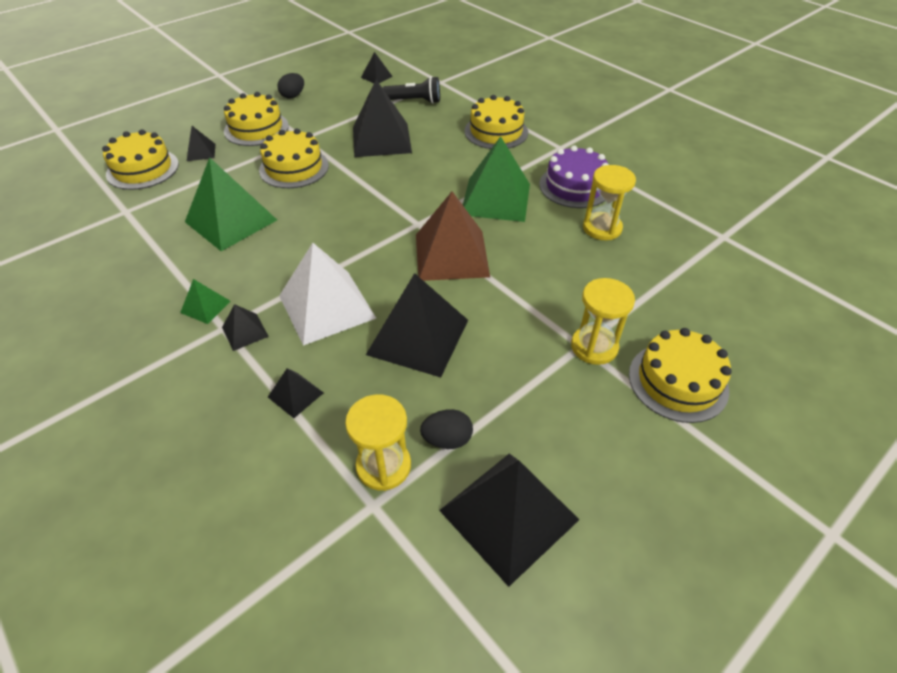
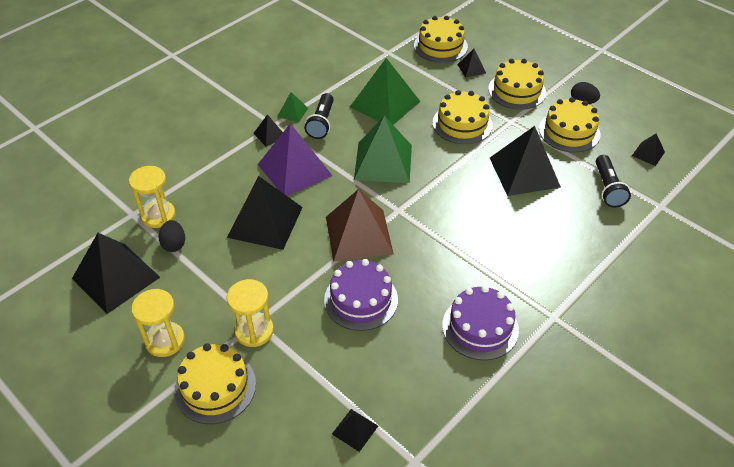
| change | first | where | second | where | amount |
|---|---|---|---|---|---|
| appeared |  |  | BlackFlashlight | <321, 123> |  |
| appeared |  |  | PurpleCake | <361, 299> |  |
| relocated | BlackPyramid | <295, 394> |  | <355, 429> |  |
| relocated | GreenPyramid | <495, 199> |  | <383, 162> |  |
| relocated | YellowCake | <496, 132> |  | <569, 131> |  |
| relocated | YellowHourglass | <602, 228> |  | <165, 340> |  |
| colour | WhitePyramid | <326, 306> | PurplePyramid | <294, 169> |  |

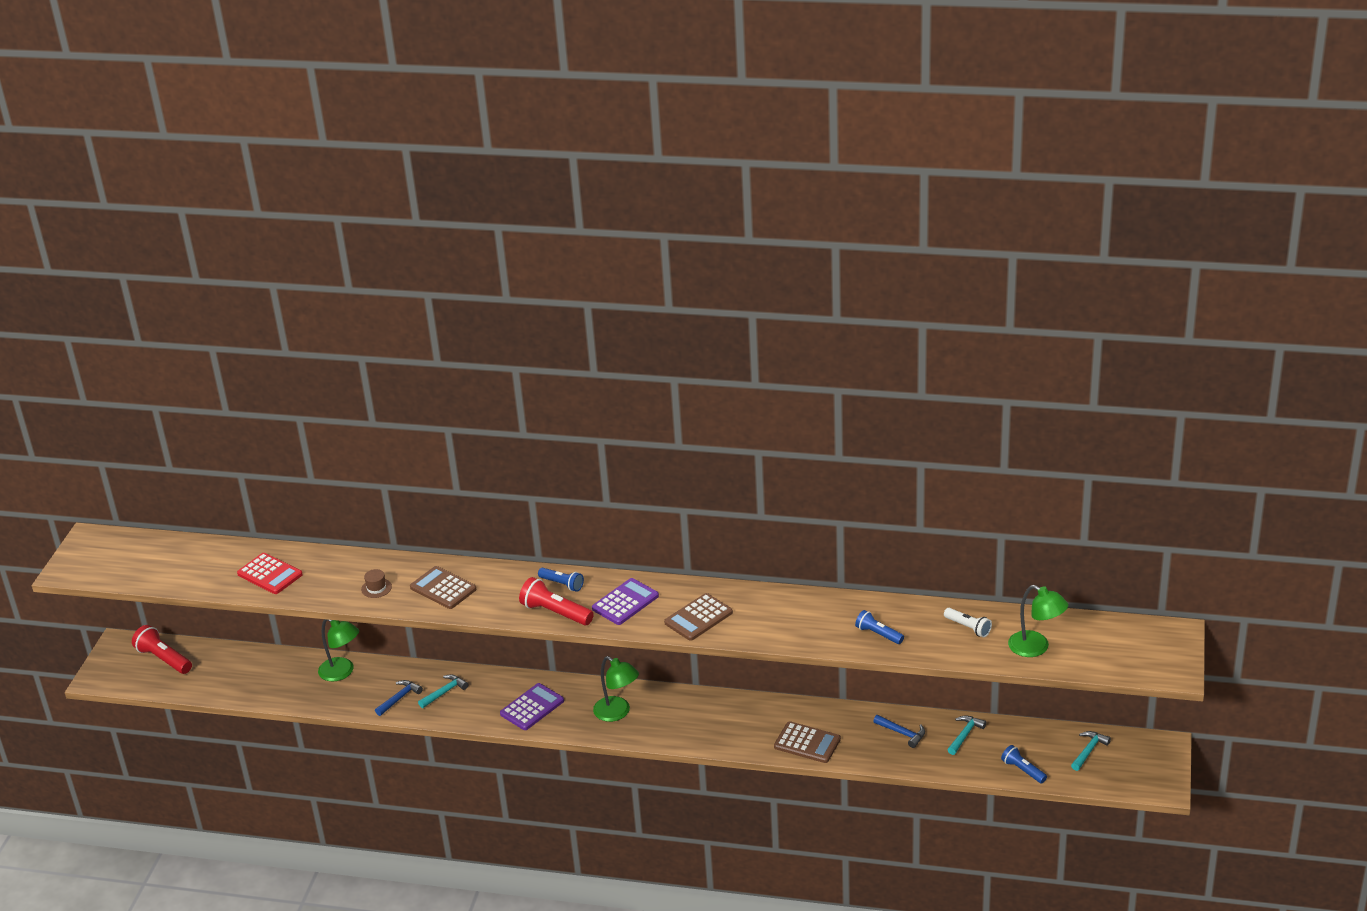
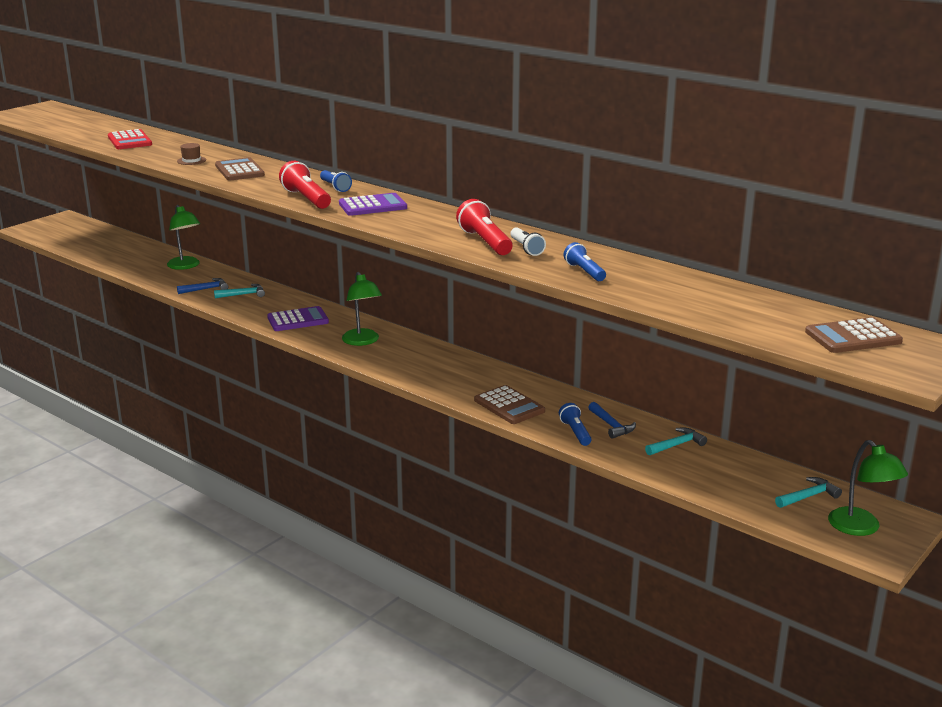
| change | first | where | second | where | amount |
|---|---|---|---|---|---|
| relocated | RedFlashlight | <164, 659> |  | <485, 242> |  |
| relocated | BrownCalculator | <698, 618> |  | <853, 337> |  |
| relocated | WhiteFlashlight | <968, 628> |  | <526, 248> |  |
| relocated | BlueFlashlight | <1023, 770> |  | <575, 432> |  |
| relocated | GreenLamp | <1036, 648> |  | <860, 528> |  |

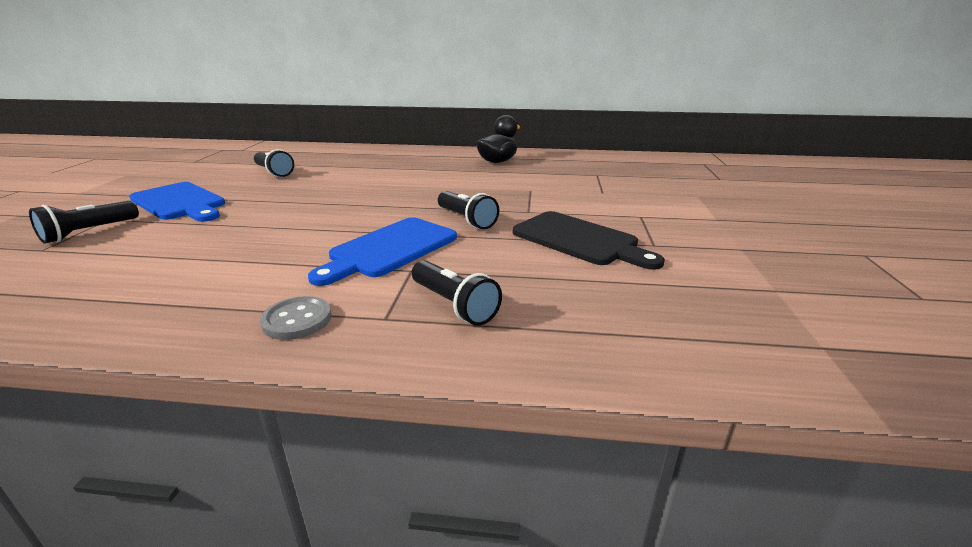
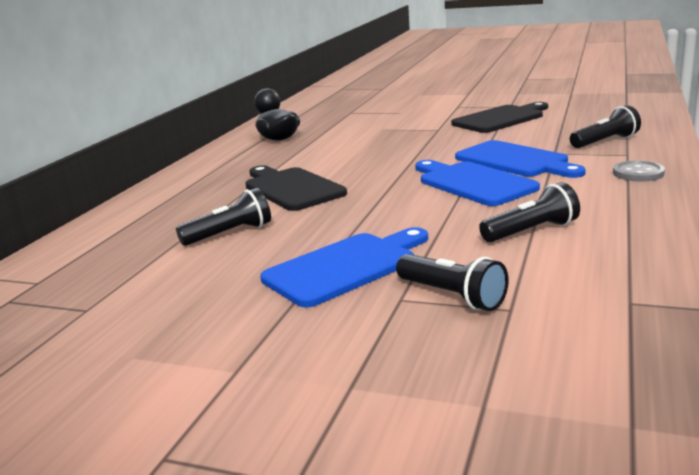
| change | first | where | second | where | amount |
|---|---|---|---|---|---|
| appeared |  |  | BlackCuttingBoard | <291, 188> |  |
| appeared |  |  | BlueCuttingBoard | <472, 183> |  |
| relocated | BlackFlashlight | <466, 220> |  | <531, 231> |  |

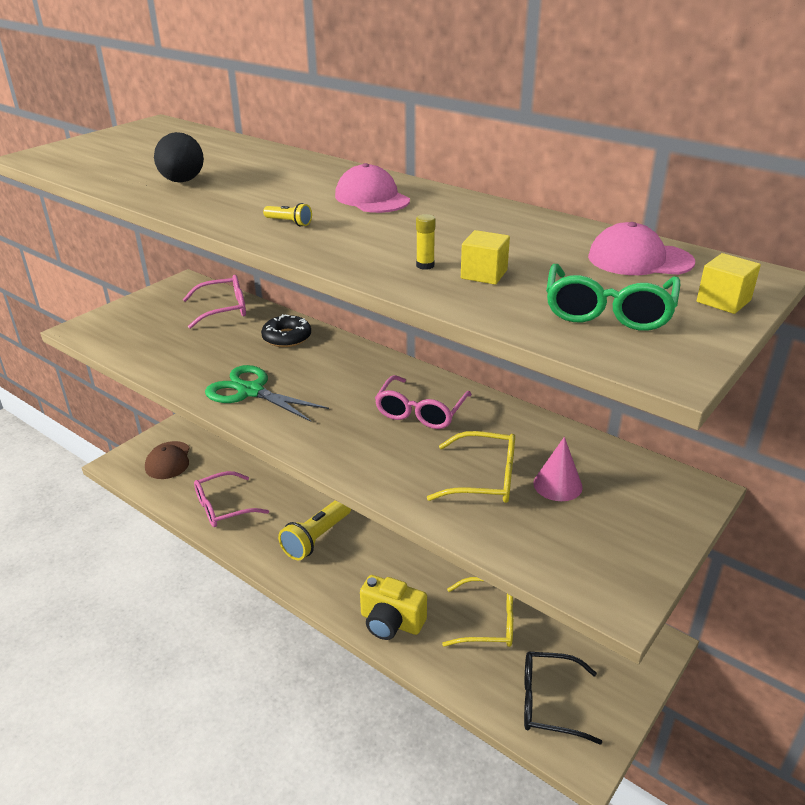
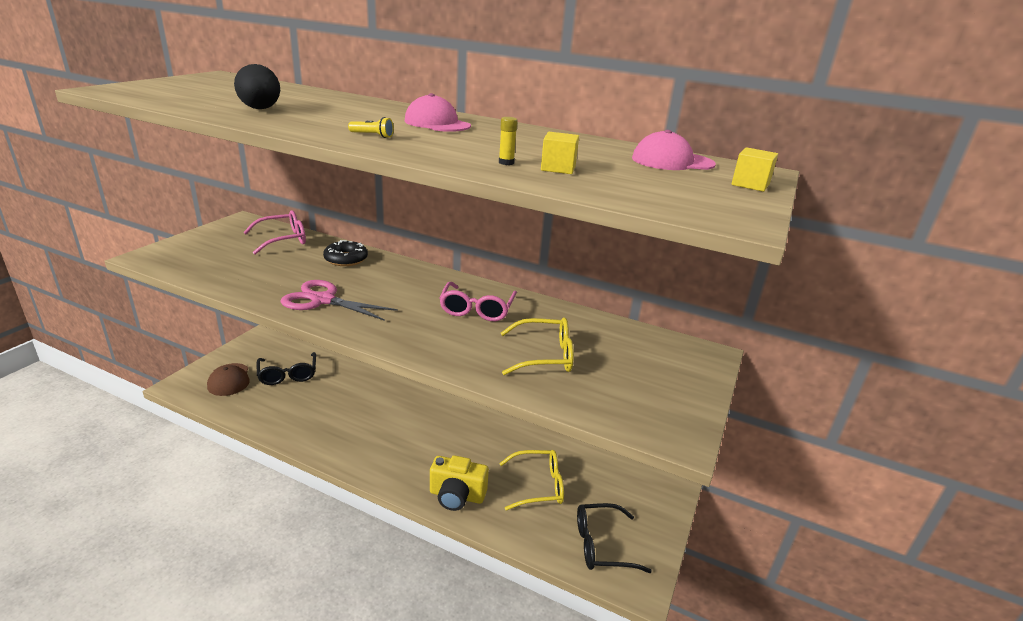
| change | first | where | second | where | amount |
|---|---|---|---|---|---|
| missing | PinkGlasses | <223, 507> |  |  |  |
| missing | YellowFlashlight | <317, 538> |  |  |  |
| missing | PinkCone | <557, 485> |  |  |  |
| missing | GreenGlasses | <608, 311> |  |  |  |
| appeared |  |  | BlackGlasses | <288, 375> |  |
| colour | GreenScissors | <250, 391> | PinkScissors | <322, 300> |  |

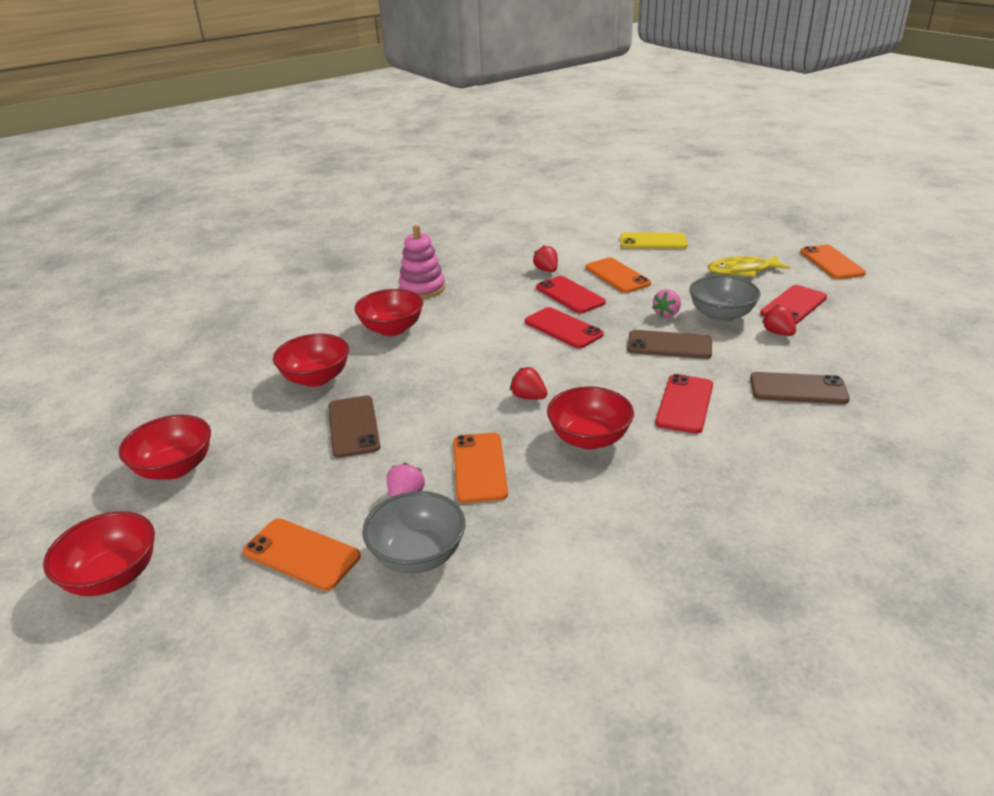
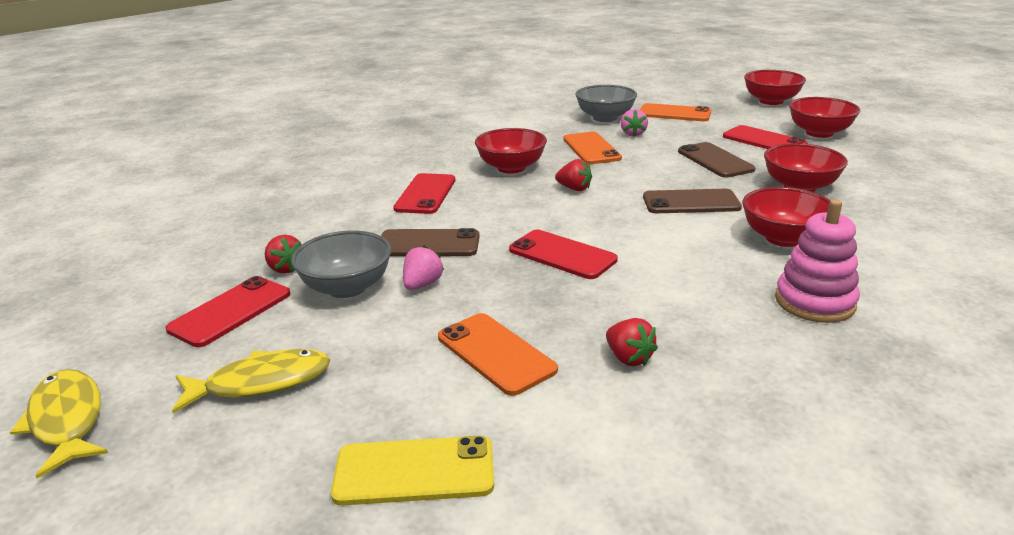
| change | first | where | second | where | amount |
|---|---|---|---|---|---|
| relocated | RedPhone | <570, 295> |  | <764, 140> |  |
| relocated | BrownPhone | <798, 389> |  | <691, 202> |  |
| exchanged | OrangePhone | <831, 262> | YellowFish | <67, 420> |  |

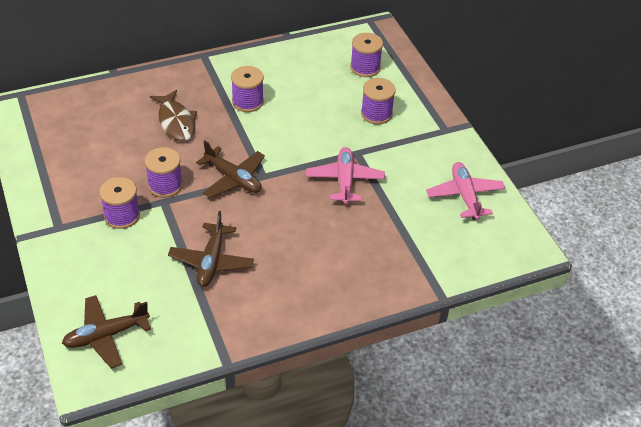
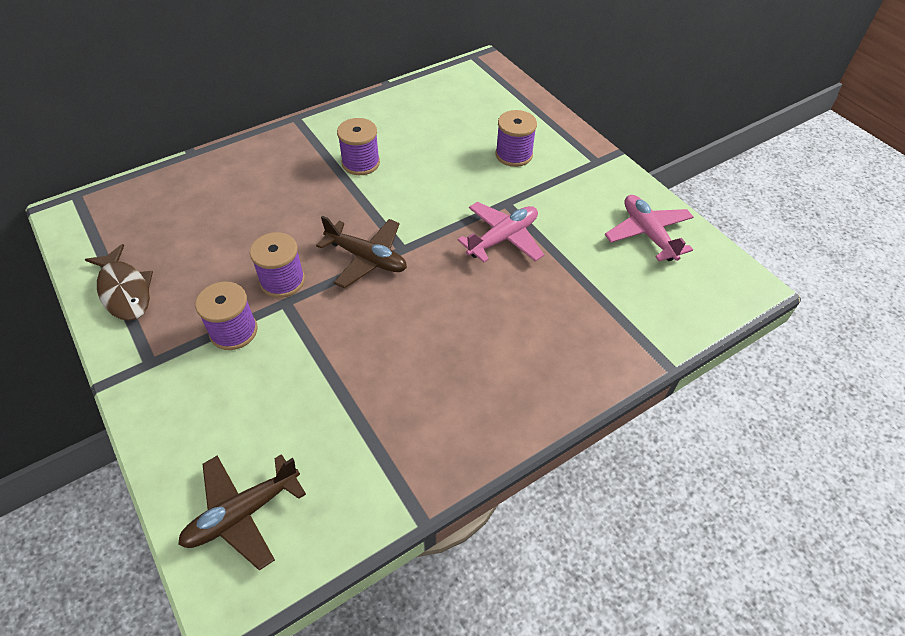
| change | first | where | second | where | amount |
|---|---|---|---|---|---|
| missing | BrownPlane | <211, 261> |  |  |  |
| missing | PurpleSpool | <365, 67> |  |  |  |
| relocated | BrownFish | <176, 122> |  | <125, 291> |  |
| spun | PinkPlane | <345, 181> |  | <503, 238> | 60 degrees clockwise |

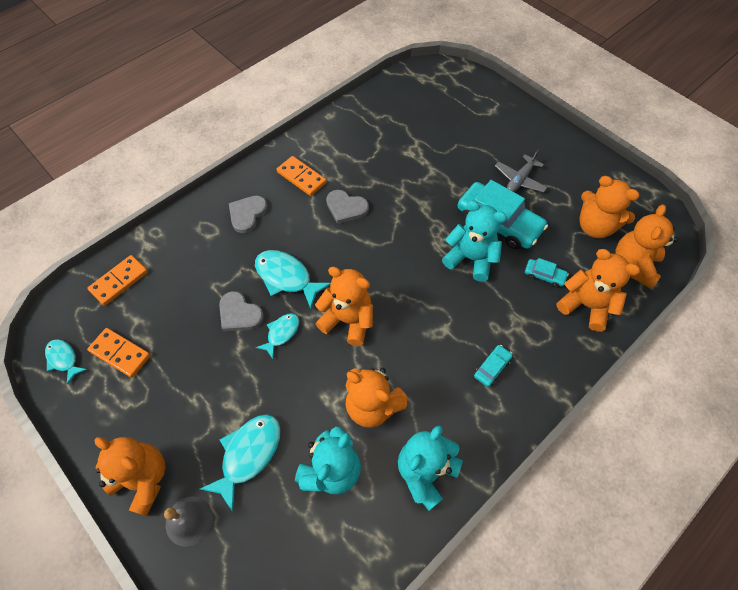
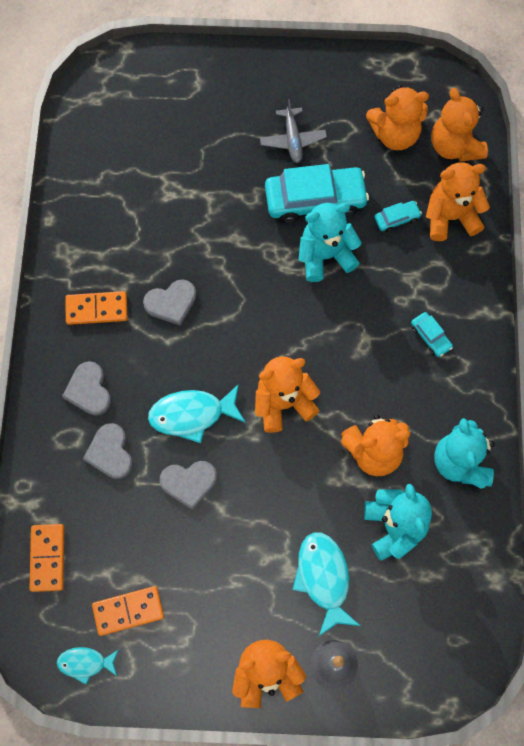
| change | first | where | second | where | amount |
|---|---|---|---|---|---|
| missing | TurquoiseFish | <281, 333> |  |  |  |
| appeared |  |  | GreyHeart | <110, 453> |  |
| spun | TurquoiseCar | <492, 368> |  | <430, 337> | 150 degrees clockwise |

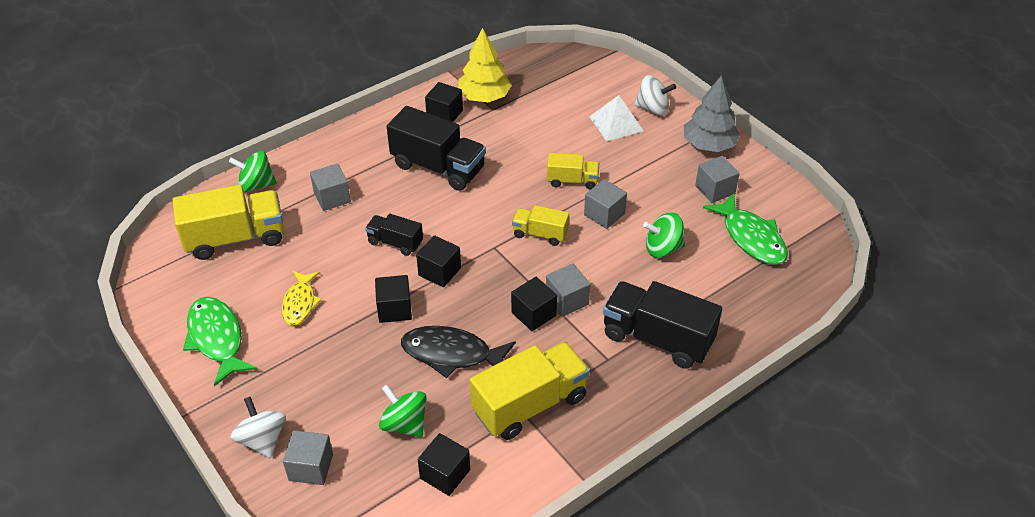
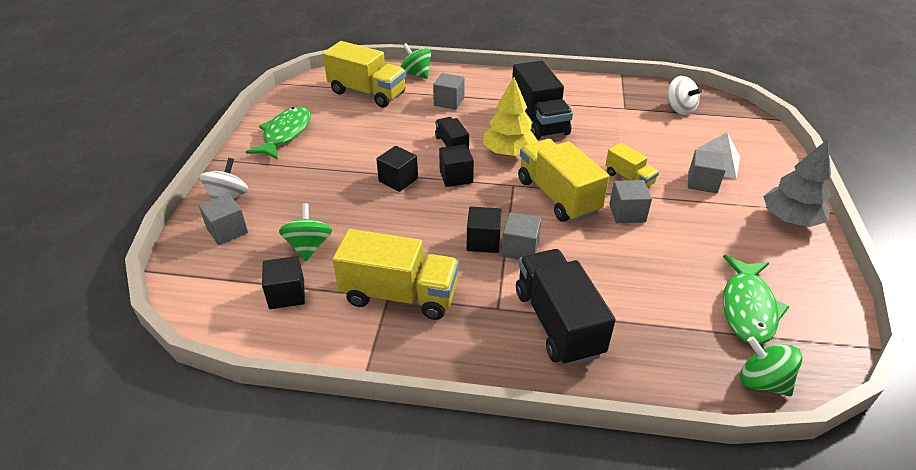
| change | first | where | second | where | amount |
|---|---|---|---|---|---|
| missing | YellowFish | <300, 303> |  |  |  |
| missing | BlackFish | <452, 354> |  |  |  |
| missing | BlackCube | <444, 114> |  |  |  |
| relocated | YellowTree | <484, 97> |  | <509, 152> |  |
| relocated | WhiteSpinningTop | <653, 108> |  | <679, 109> |  |
| relocated | GreenSpinningTop | <662, 248> |  | <762, 382> |  |
| relocated | GreyCube | <715, 190> |  | <702, 182> |  |
| size | YellowTruck | <540, 234> |  | <558, 196> | x1.84 |

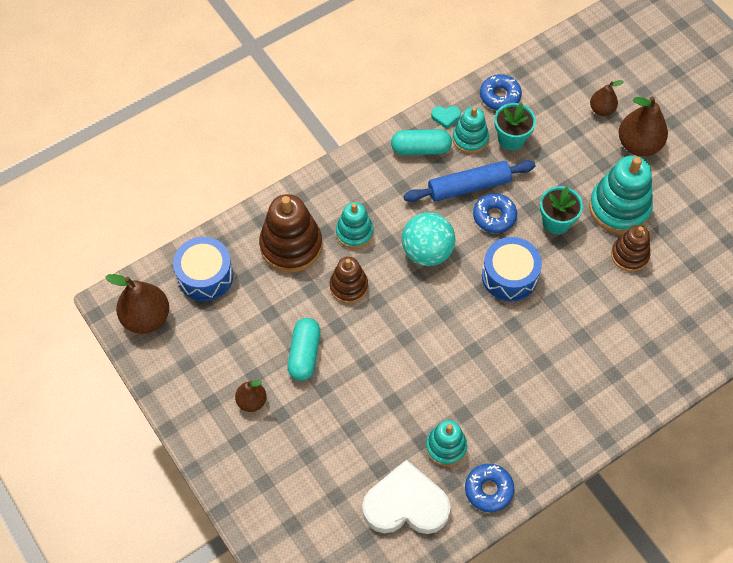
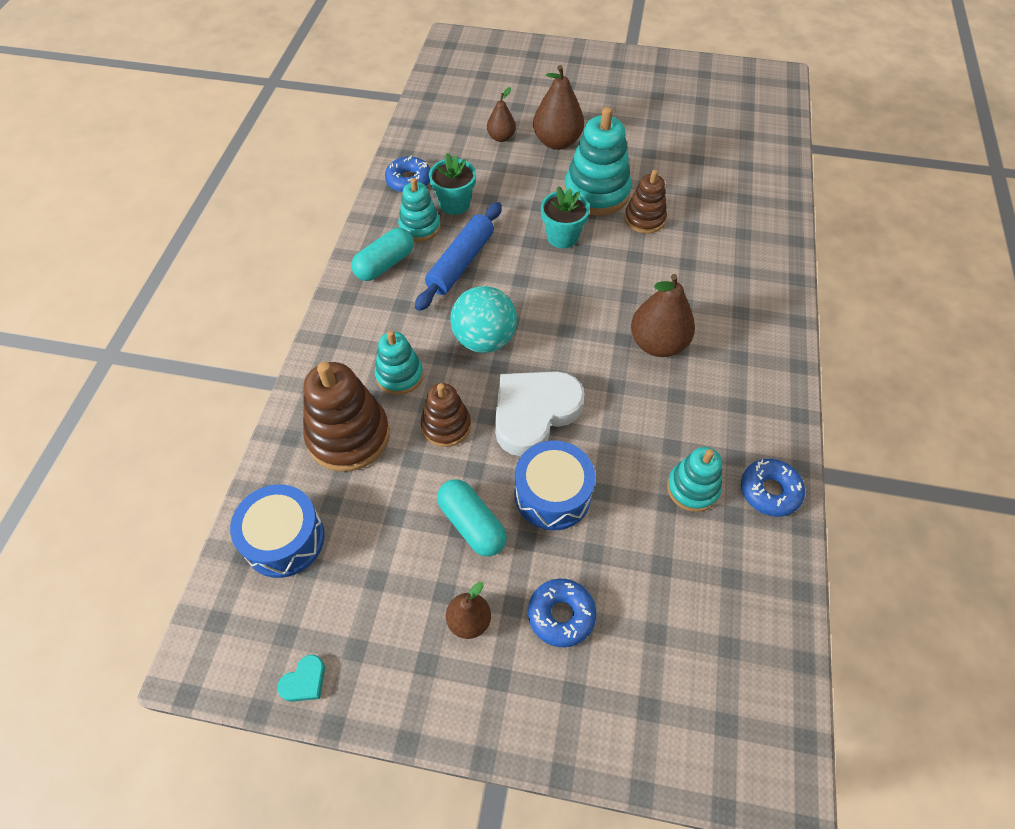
| change | first | where | second | where | amount |
|---|---|---|---|---|---|
| relocated | BrownPear | <146, 318> |  | <657, 344> |  |
| relocated | WhiteHeart | <406, 504> |  | <534, 413> |  |
| relocated | TurquoiseHeart | <446, 117> |  | <304, 681> |  |
| relocated | BlueDonut | <494, 216> |  | <561, 615> |  |
| relocated | BlueDrum | <509, 276> |  | <552, 494> |  |

